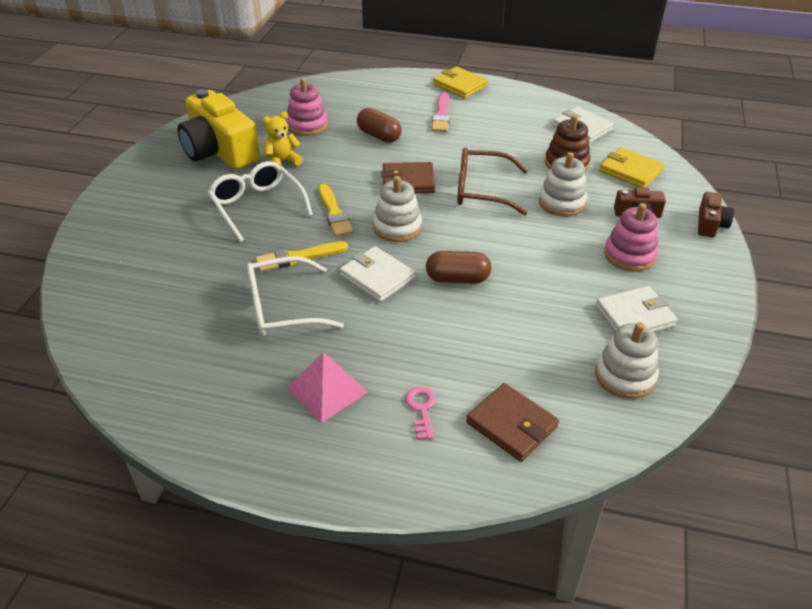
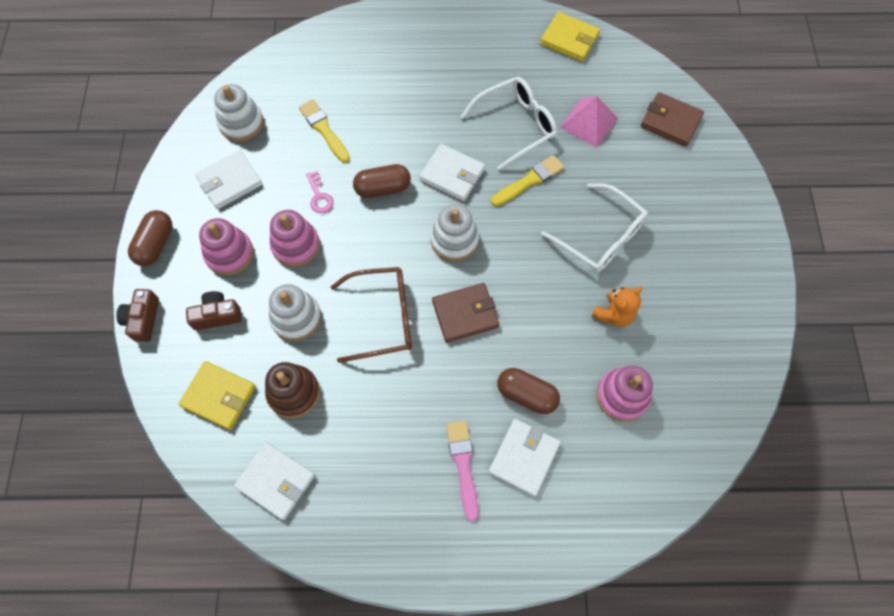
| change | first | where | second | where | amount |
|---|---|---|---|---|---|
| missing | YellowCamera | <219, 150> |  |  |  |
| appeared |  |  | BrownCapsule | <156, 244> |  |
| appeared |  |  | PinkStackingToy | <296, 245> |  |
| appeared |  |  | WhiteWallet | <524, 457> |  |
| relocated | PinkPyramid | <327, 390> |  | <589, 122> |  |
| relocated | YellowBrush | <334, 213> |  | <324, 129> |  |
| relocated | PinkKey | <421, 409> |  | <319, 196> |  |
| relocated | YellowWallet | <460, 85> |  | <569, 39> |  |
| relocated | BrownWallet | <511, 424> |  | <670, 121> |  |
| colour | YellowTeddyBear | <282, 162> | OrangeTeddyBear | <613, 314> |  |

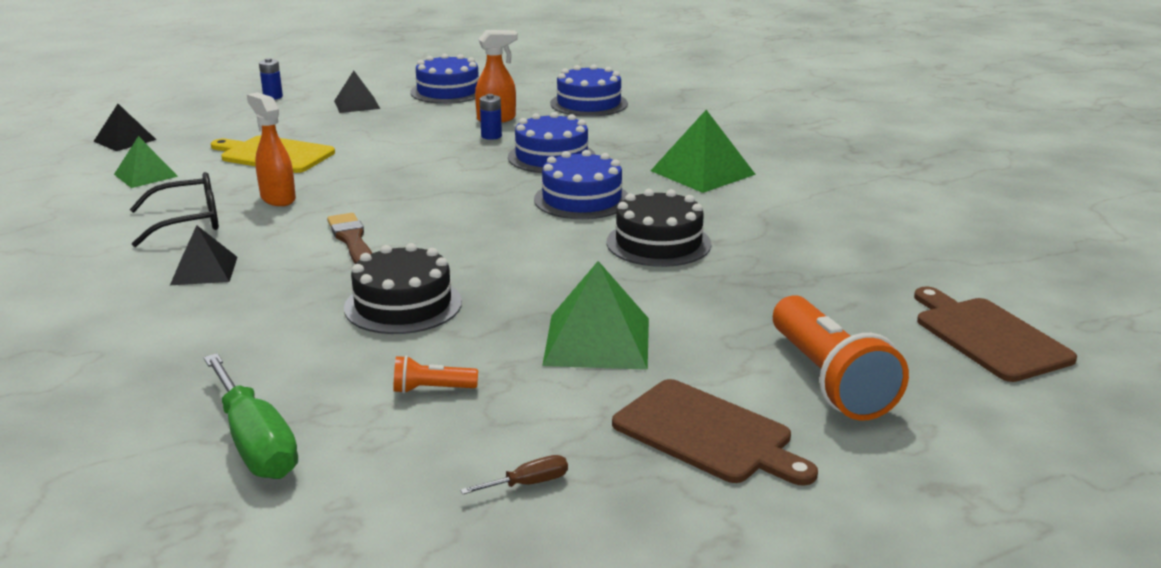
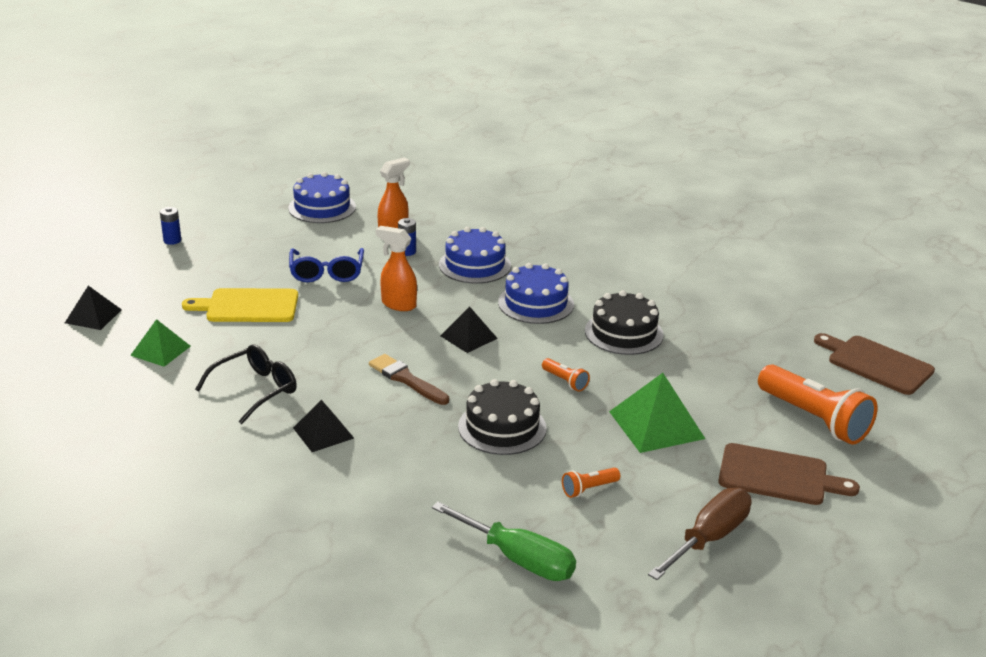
| change | first | where | second | where | amount |
|---|---|---|---|---|---|
| missing | BlueCake | <589, 103> |  |  |  |
| missing | GreenPyramid | <703, 172> |  |  |  |
| appeared |  |  | BlueGlasses | <327, 273> |  |
| appeared |  |  | OrangeFlashlight | <565, 381> |  |
| relocated | OrangeSprayBottle | <277, 198> |  | <398, 304> |  |
| relocated | BlackPyramid | <357, 104> |  | <468, 337> |  |
| size | BrownScrewdriver | <528, 484> |  | <709, 538> | x2.22 |

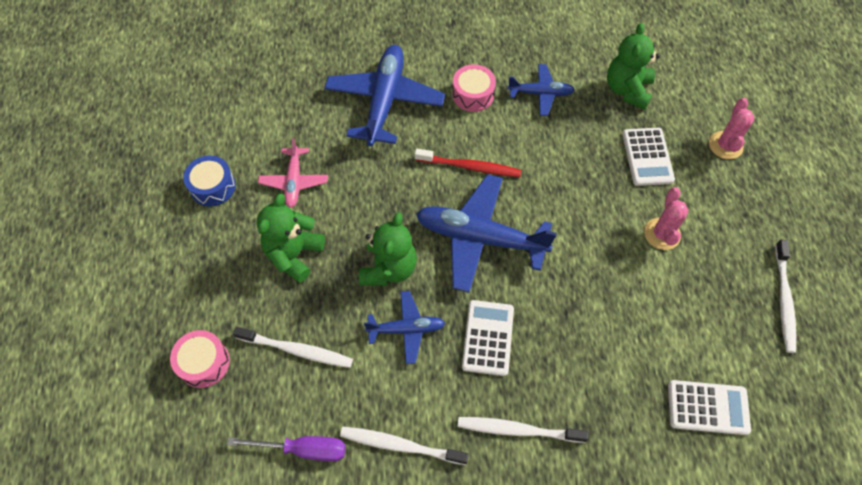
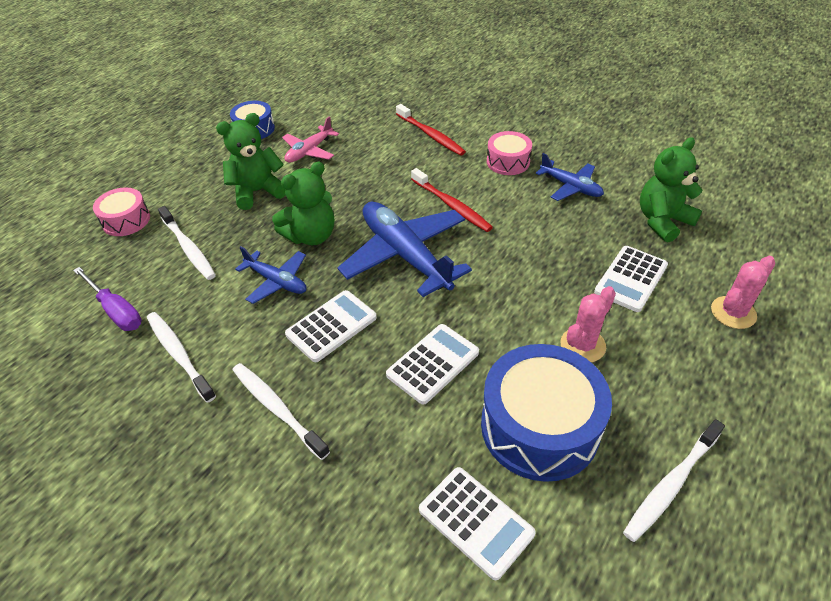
| change | first | where | second | where | amount |
|---|---|---|---|---|---|
| appeared |  |  | WhiteCalculator | <433, 364> |  |
| appeared |  |  | BlueDrum | <539, 426> |  |
| exchanged | BluePlane | <384, 101> | RedToothbrush | <431, 135> |  |

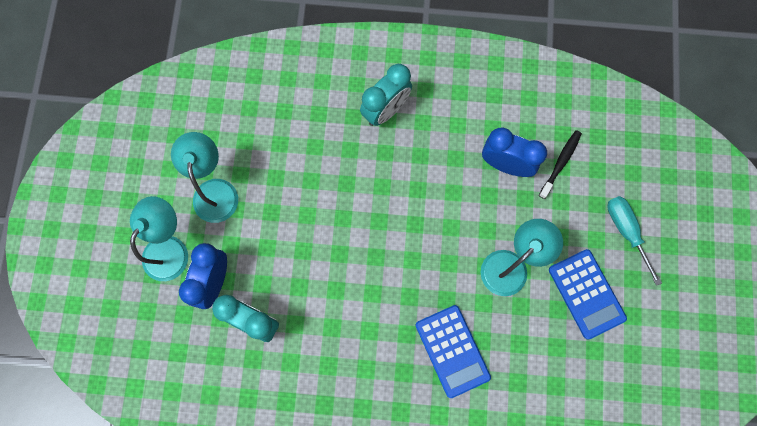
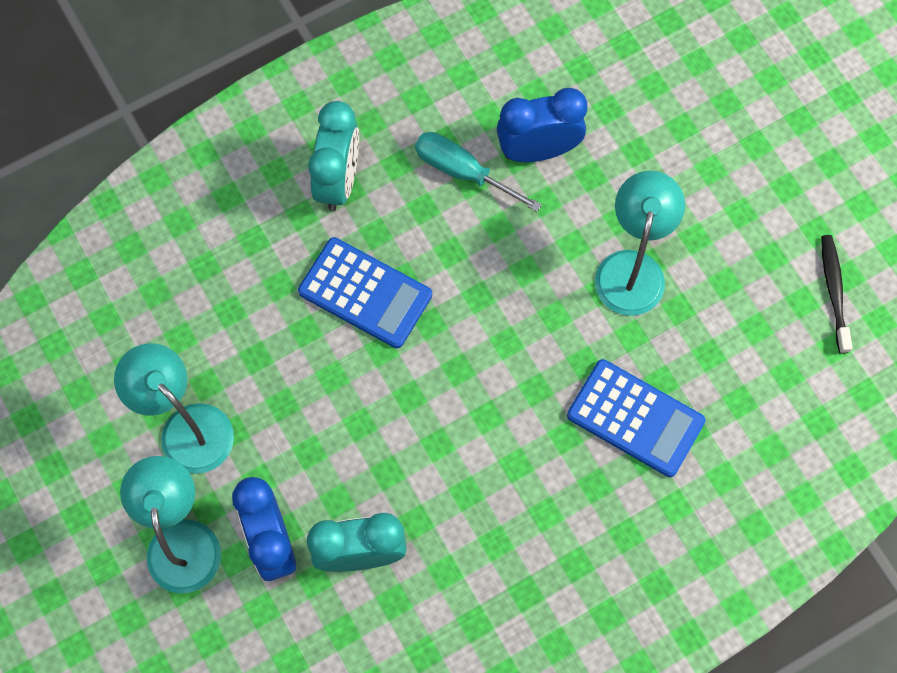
| change | first | where | second | where | amount |
|---|---|---|---|---|---|
| relocated | BlackToothbrush | <560, 163> |  | <834, 292> |  |
| relocated | BlueCalculator | <586, 294> |  | <365, 293> |  |
| relocated | TurquoiseScrewdriver | <626, 231> |  | <462, 171> |  |

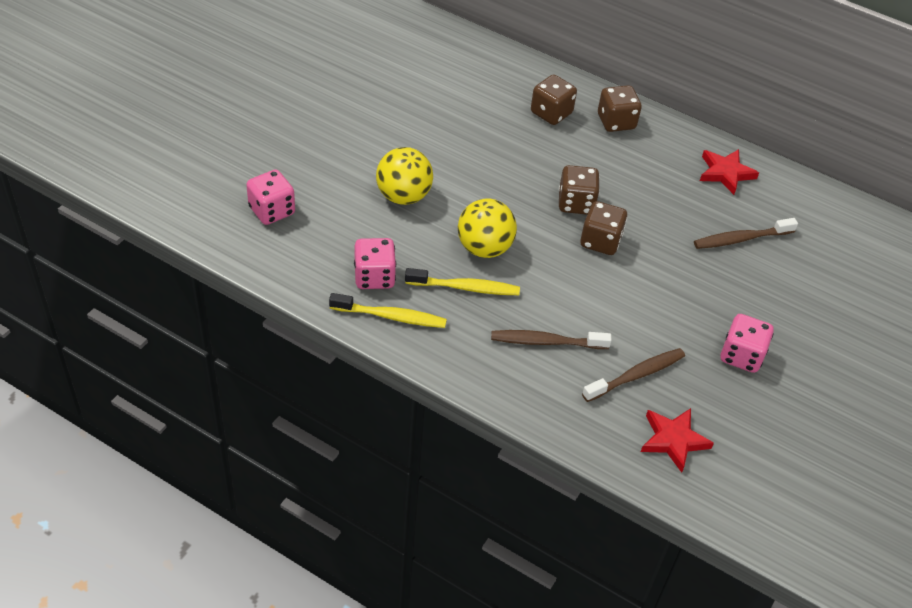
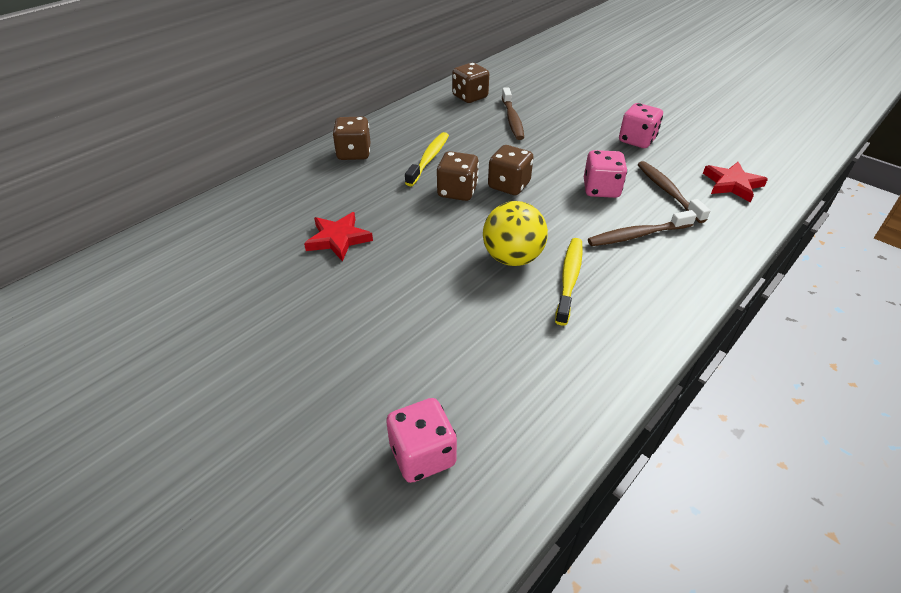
| change | first | where | second | where | amount |
|---|---|---|---|---|---|
| missing | YellowBall | <403, 196> |  |  |  |
| relocated | YellowToothbrush | <391, 316> |  | <429, 159> |  |
| relocated | PinkDice | <374, 277> |  | <601, 189> |  |
| relocated | BrownDice | <551, 113> |  | <470, 97> |  |
| relocated | RedStar | <725, 173> |  | <338, 239> |  |
| spun | BrownToothbrush | <546, 342> |  | <637, 235> | 60 degrees clockwise |

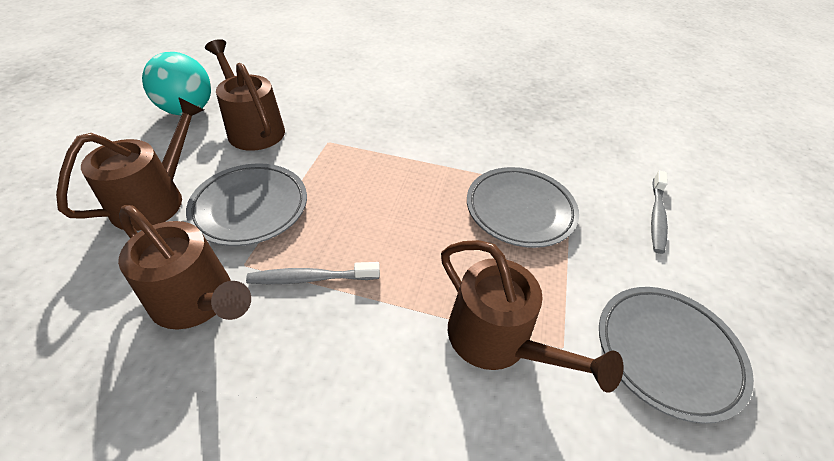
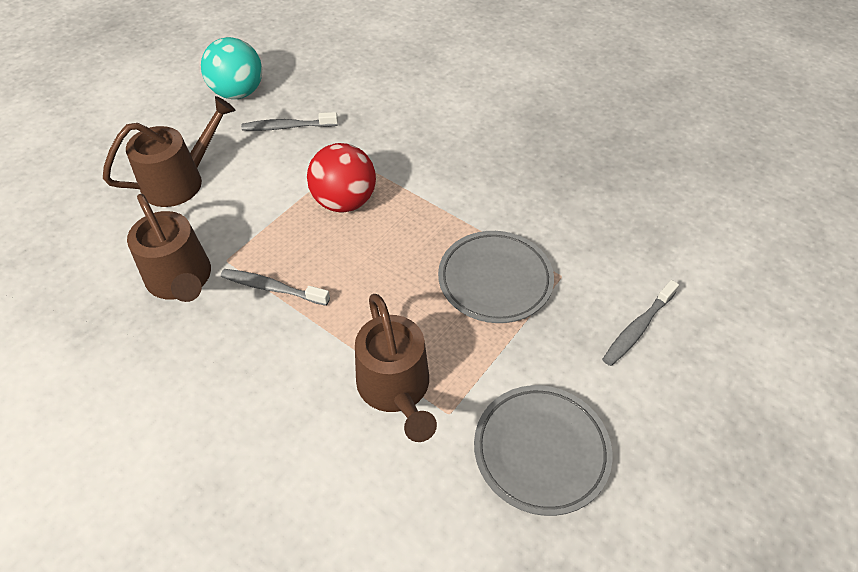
| change | first | where | second | where | amount |
|---|---|---|---|---|---|
| missing | GreyPlate | <250, 208> |  |  |  |
| appeared |  |  | RedBall | <344, 201> |  |
| exchanged | BrownWateringCan | <253, 128> | GreyToothbrush | <287, 127> |  |

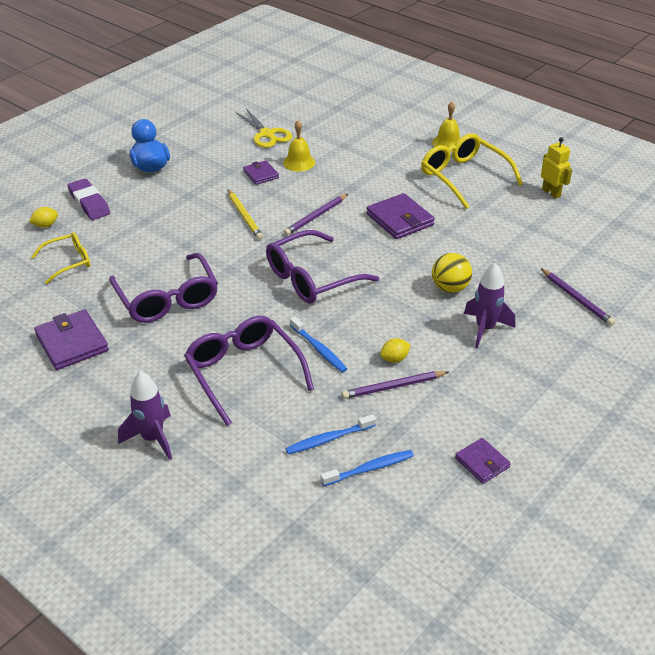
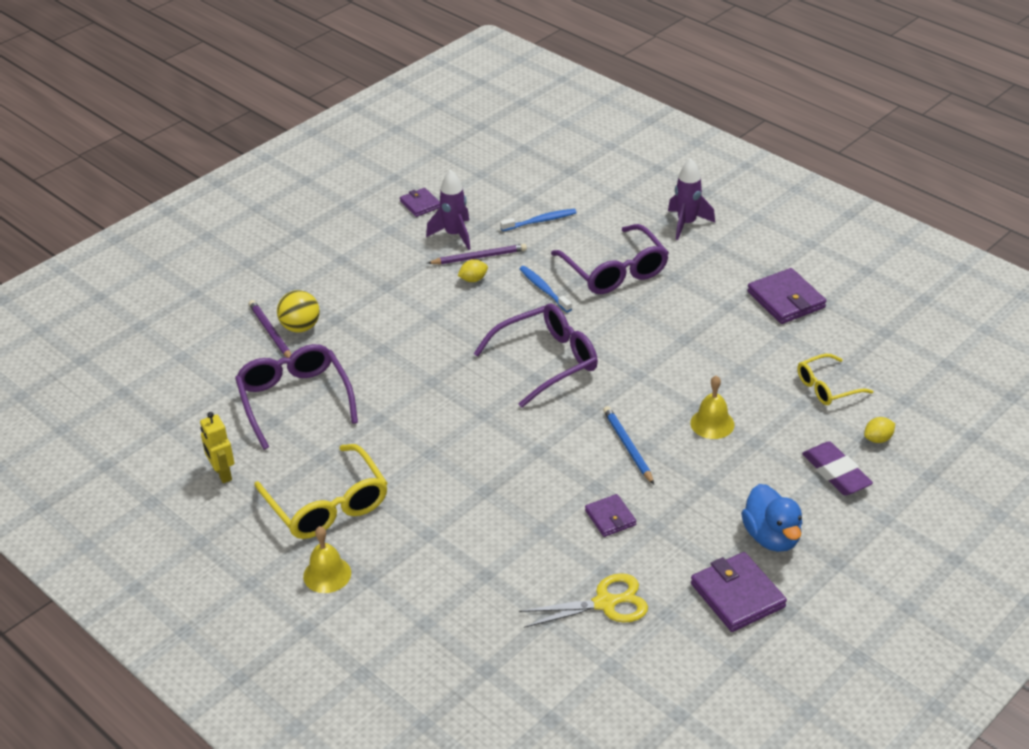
| change | first | where | second | where | amount |
|---|---|---|---|---|---|
| missing | PurplePencil | <316, 216> |  |  |  |
| missing | BlueToothbrush | <369, 468> |  |  |  |
| relocated | PurpleGlasses | <167, 299> |  | <294, 400> |  |
| relocated | YellowBell | <299, 162> |  | <712, 423> |  |
| relocated | PurpleWallet | <399, 219> |  | <737, 595> |  |
| relocated | YellowBall | <450, 288> |  | <300, 327> |  |
| relocated | PurpleRocket | <485, 329> |  | <454, 235> |  |
| colour | YellowPencil | <244, 216> | BluePencil | <627, 446> |  |
| spun | YellowScissors | <266, 134> |  | <605, 603> | 105 degrees clockwise |

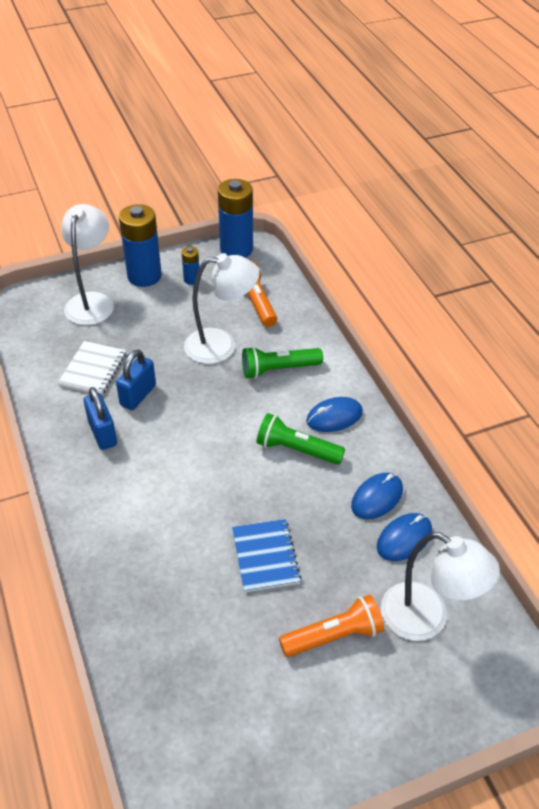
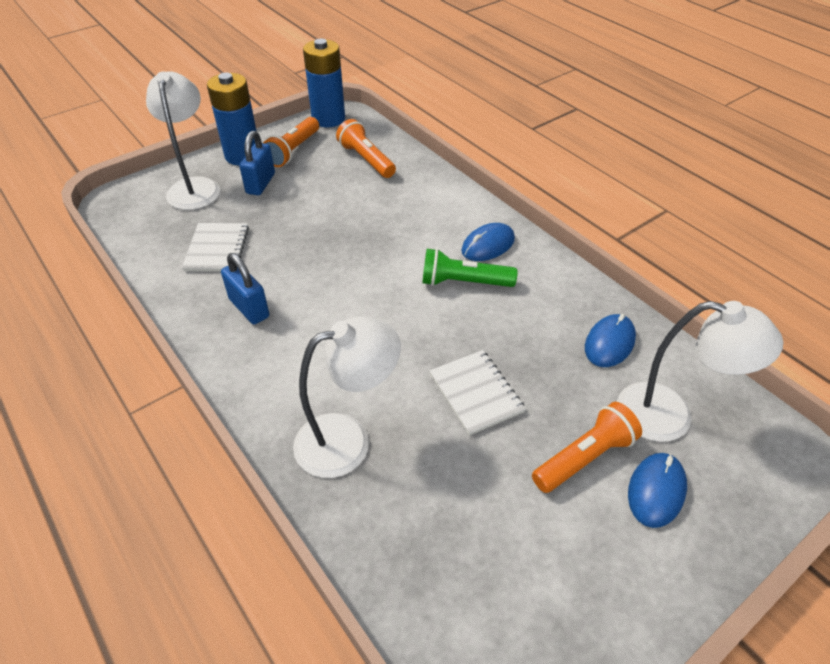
| change | first | where | second | where | amount |
|---|---|---|---|---|---|
| missing | GreenFlashlight | <278, 369> |  |  |  |
| relocated | BluePadlock | <138, 395> |  | <260, 183> |  |
| relocated | WhiteLamp | <221, 345> |  | <348, 440> |  |
| relocated | BlueMouse | <377, 497> |  | <656, 491> |  |
| exchanged | BlueBattery | <191, 279> | OrangeFlashlight | <293, 151> |  |
| colour | BlueNotebook | <265, 556> | WhiteNotebook | <476, 393> |  |

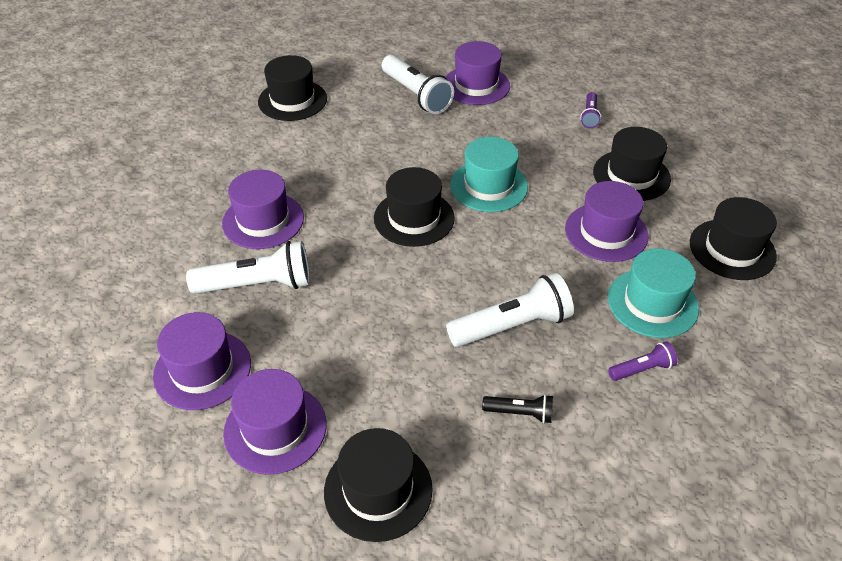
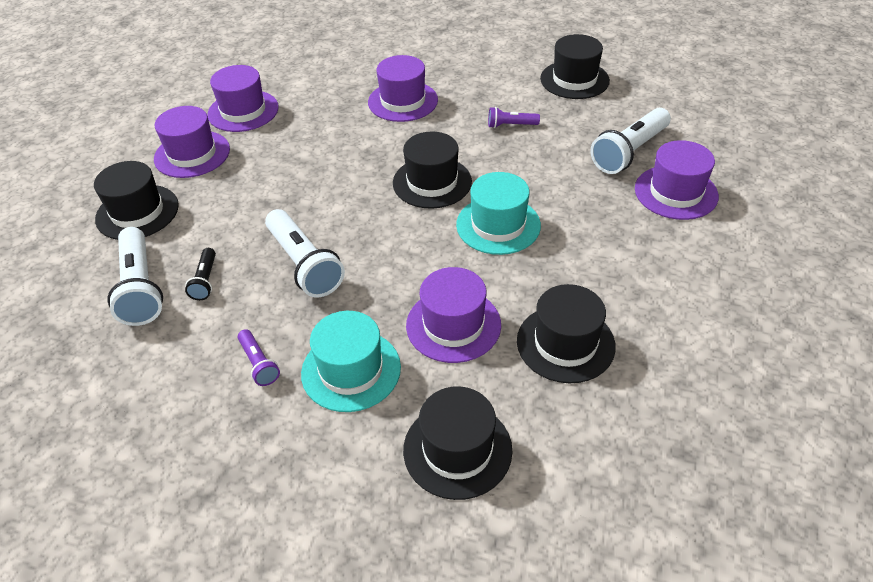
| change | first | where | second | where | amount |
|---|---|---|---|---|---|
| relocated | WhiteFlashlight | <257, 284> |  | <140, 287> |  |
| relocated | PurpleFlashlight | <589, 116> |  | <511, 125> |  |

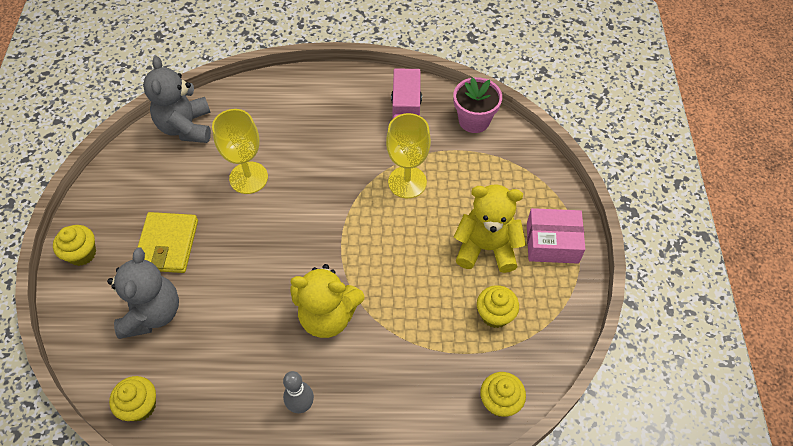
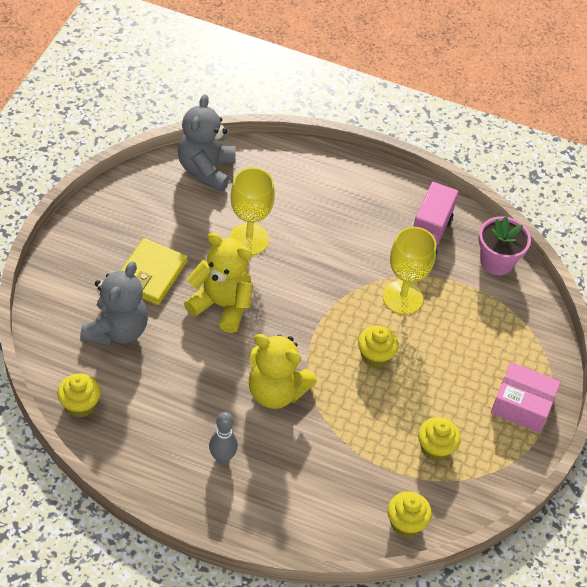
| change | first | where | second | where | amount |
|---|---|---|---|---|---|
| relocated | YellowCupcake | <82, 253> |  | <375, 356> |  |
| relocated | YellowTeddyBear | <486, 248> |  | <222, 305> |  |

